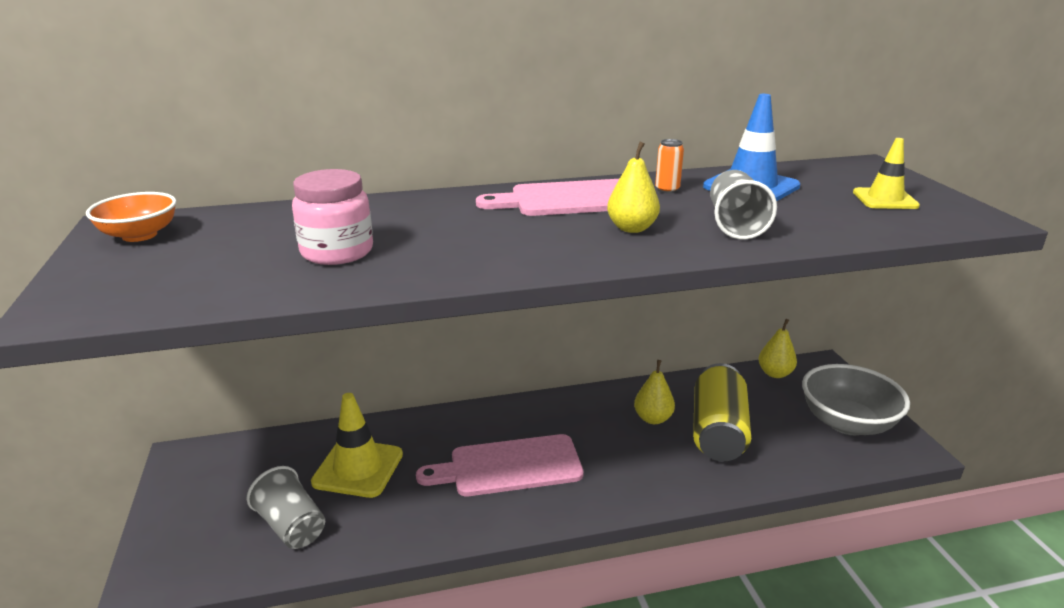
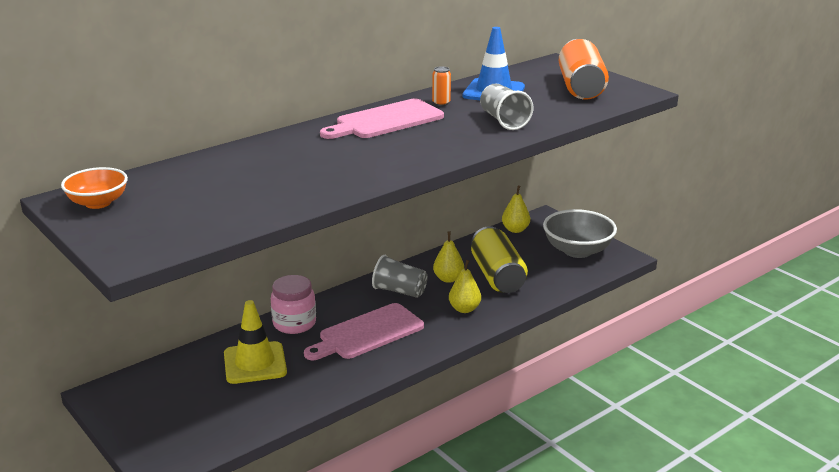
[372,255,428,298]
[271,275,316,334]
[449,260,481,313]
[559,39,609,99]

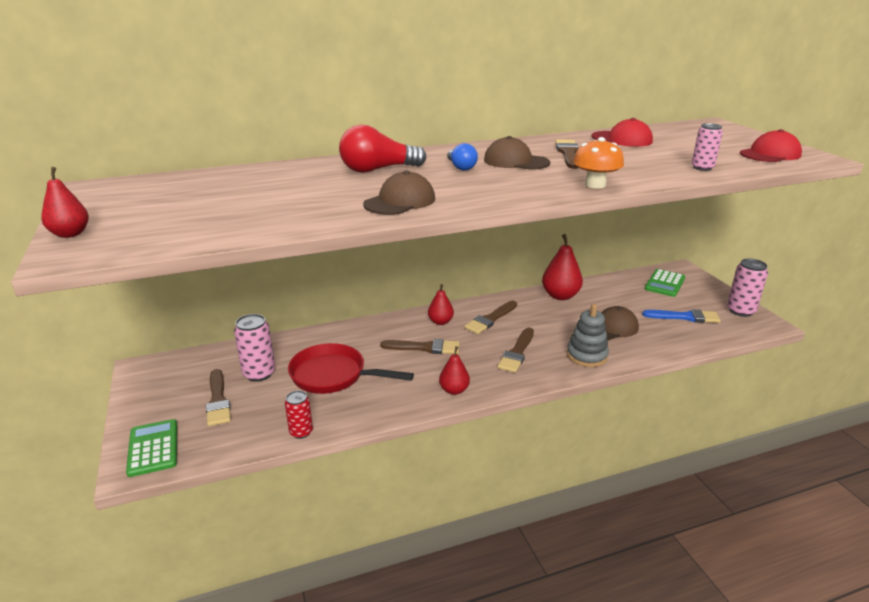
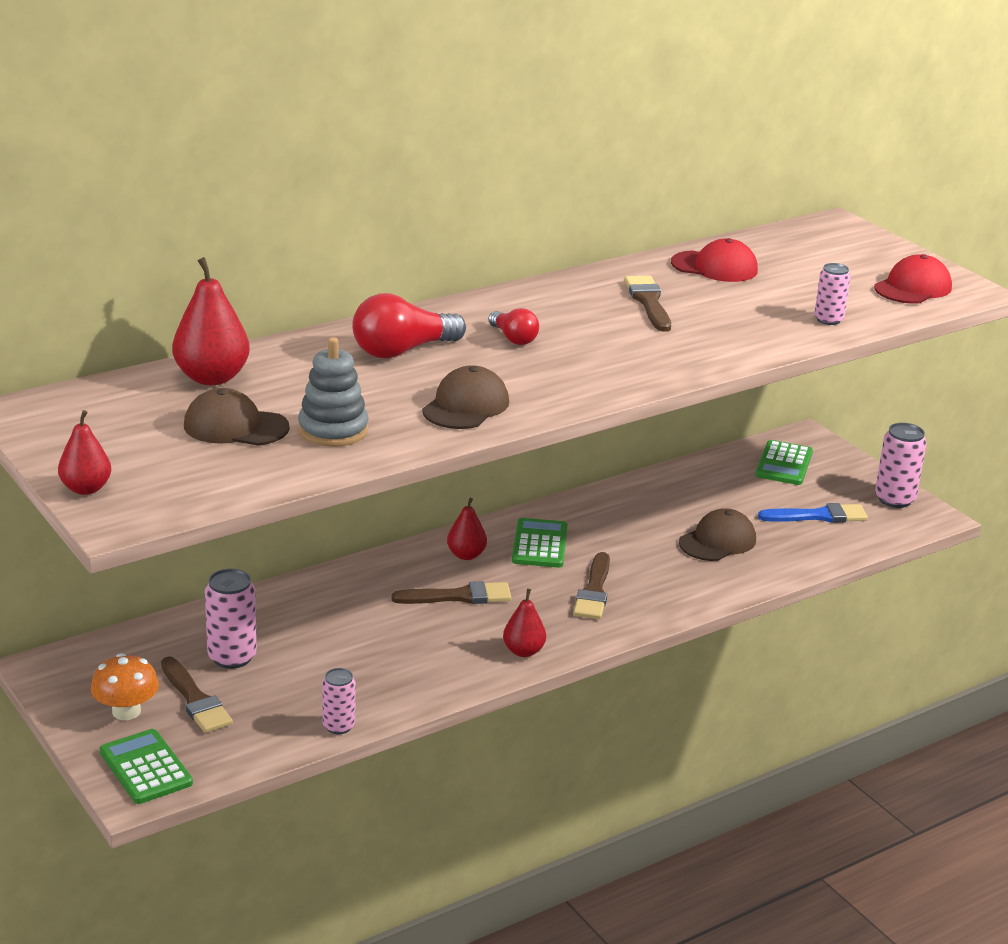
[288,343,414,394] (first image)
[184,388,290,446]
[172,257,250,385]
[298,337,368,447]
[91,653,159,720]
[512,518,567,568]
[322,668,356,734]
[488,308,539,345]

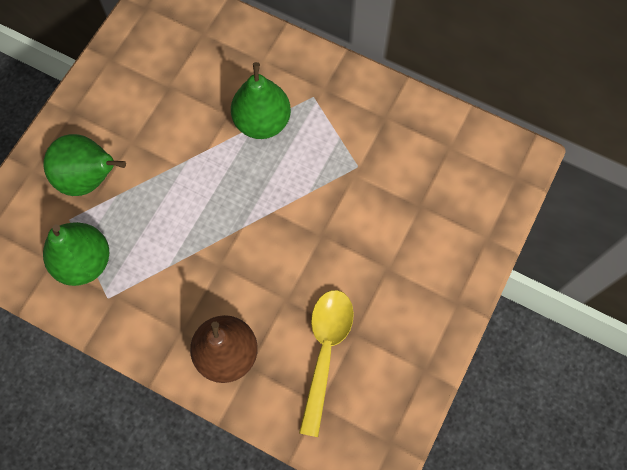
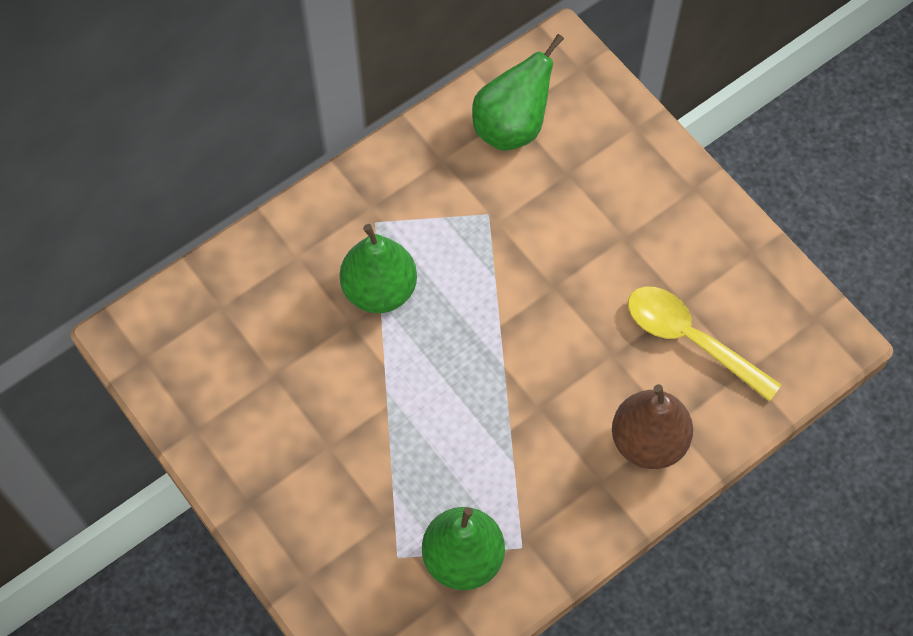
[472,34,564,151]

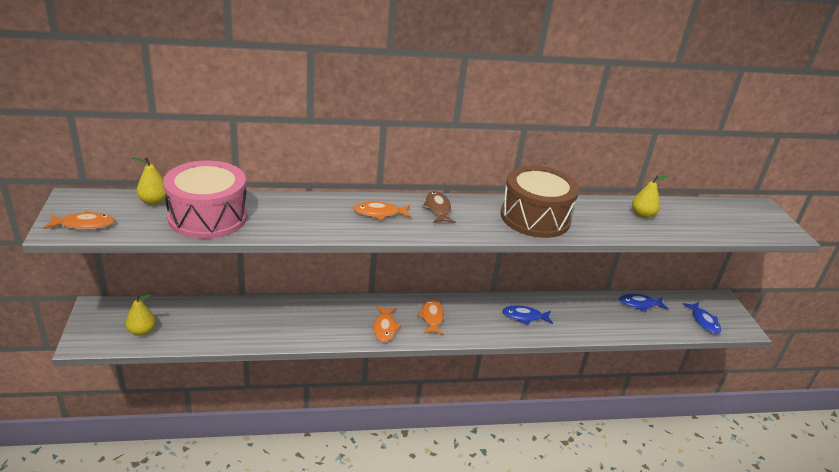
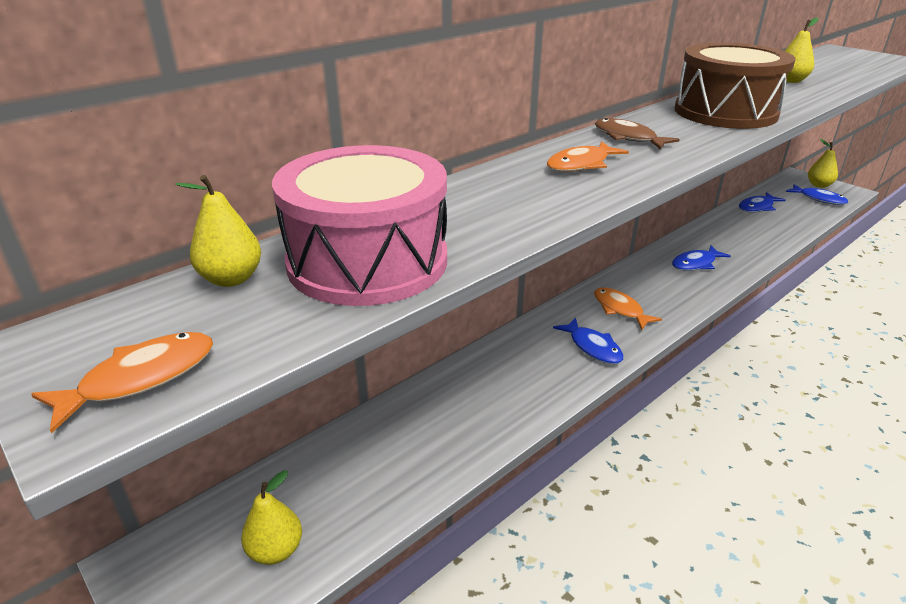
[808,139,838,188]
[553,317,624,364]

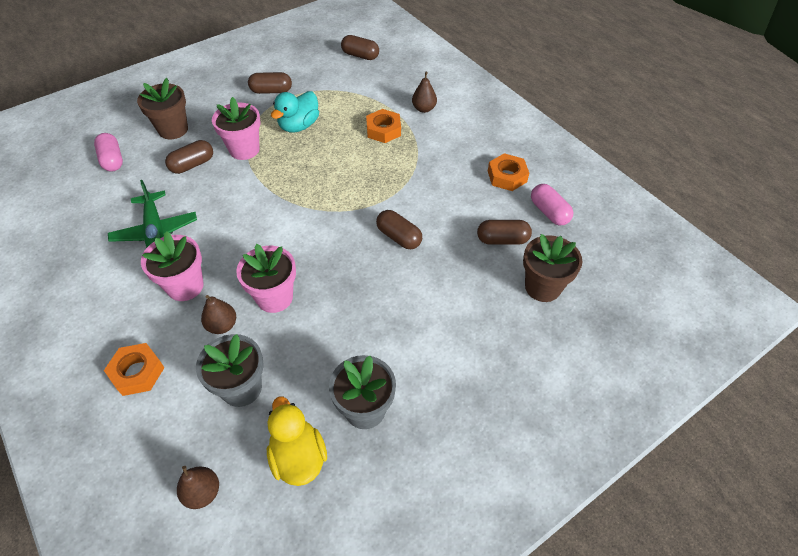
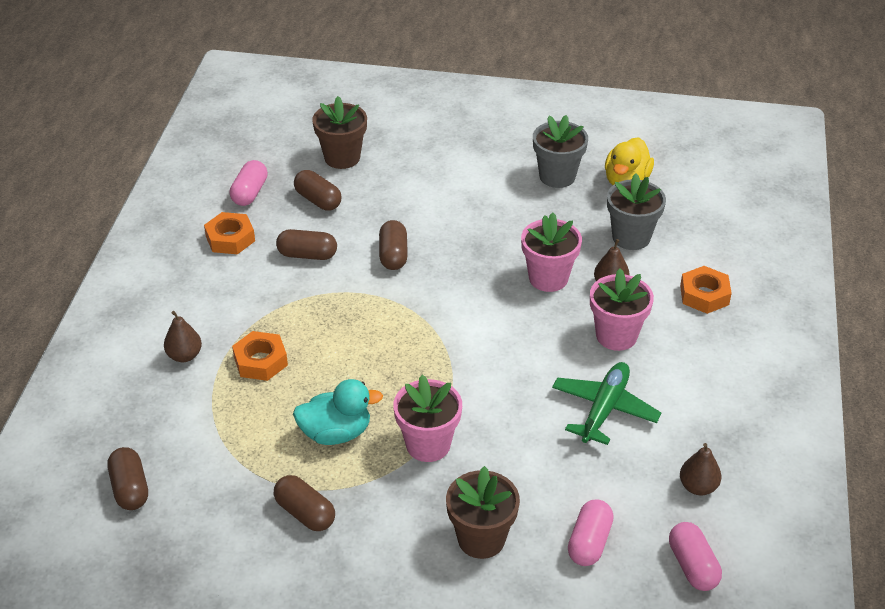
[669,522,722,591]
[276,229,337,260]
[680,443,721,495]

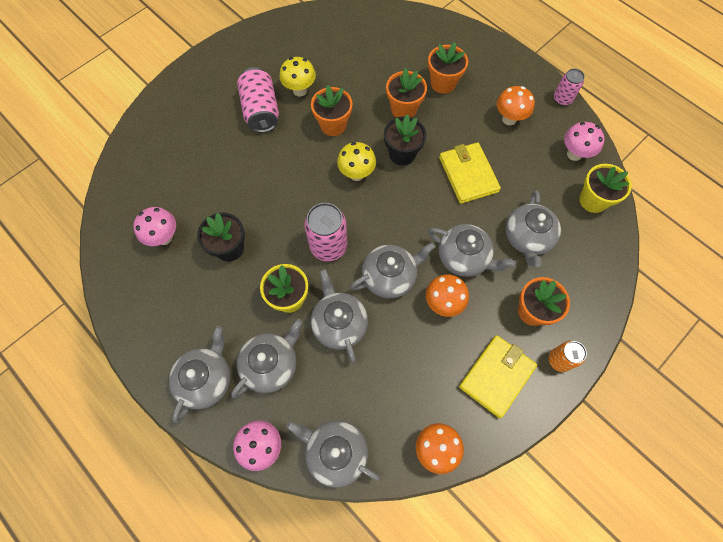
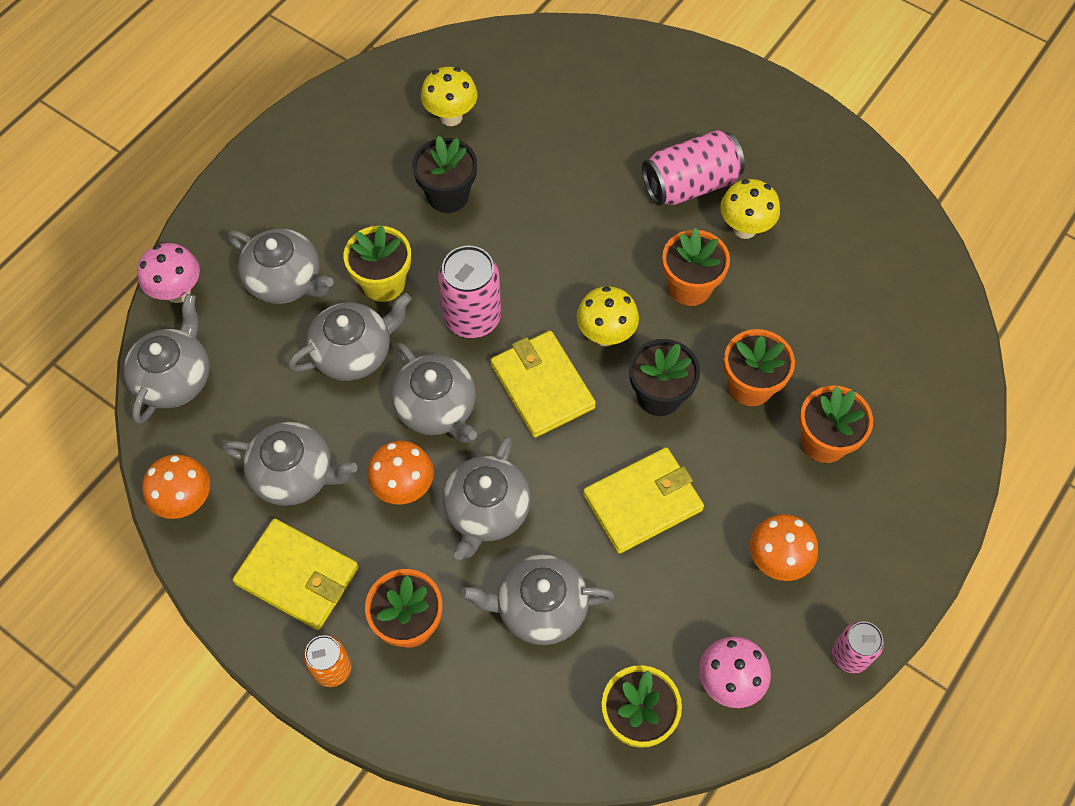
[491,331,596,438]
[222,422,358,506]
[421,67,477,126]

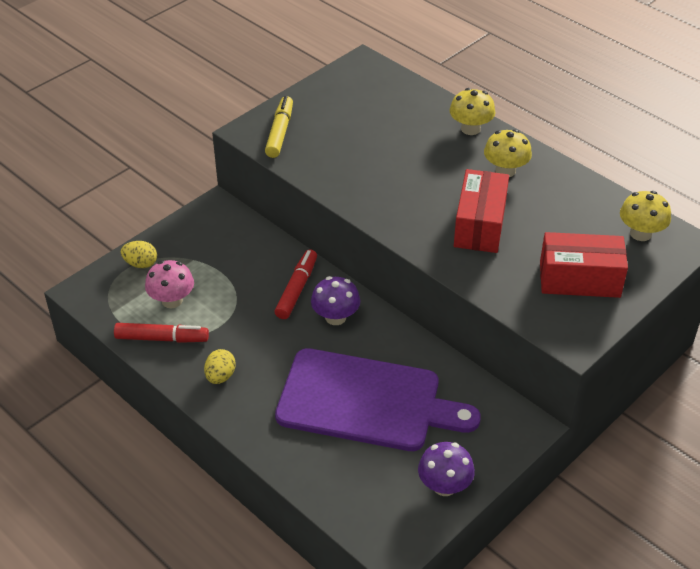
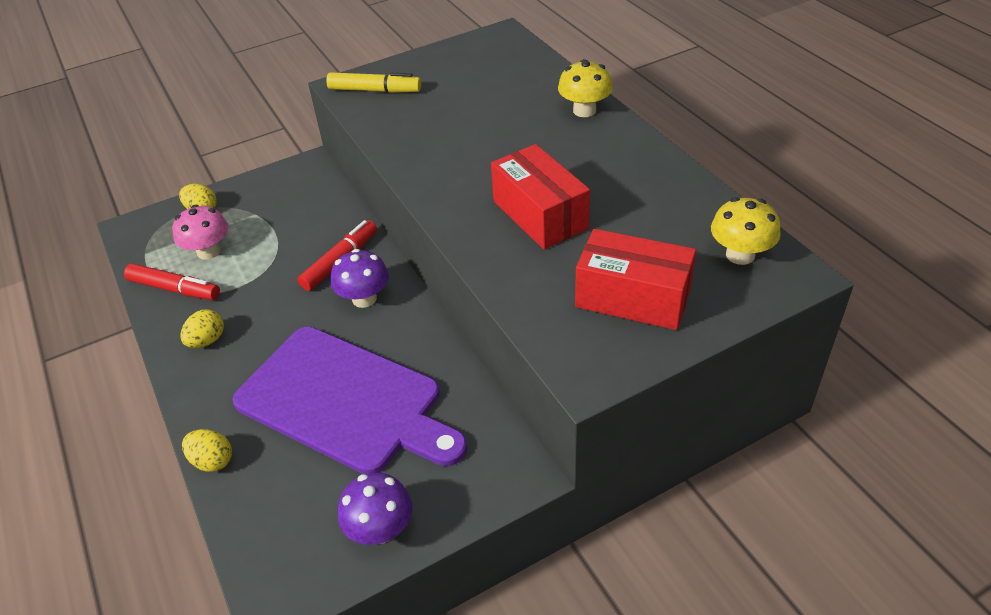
[484,129,532,177] (first image)
[182,429,232,472]
[326,72,421,93]
[491,144,590,250]

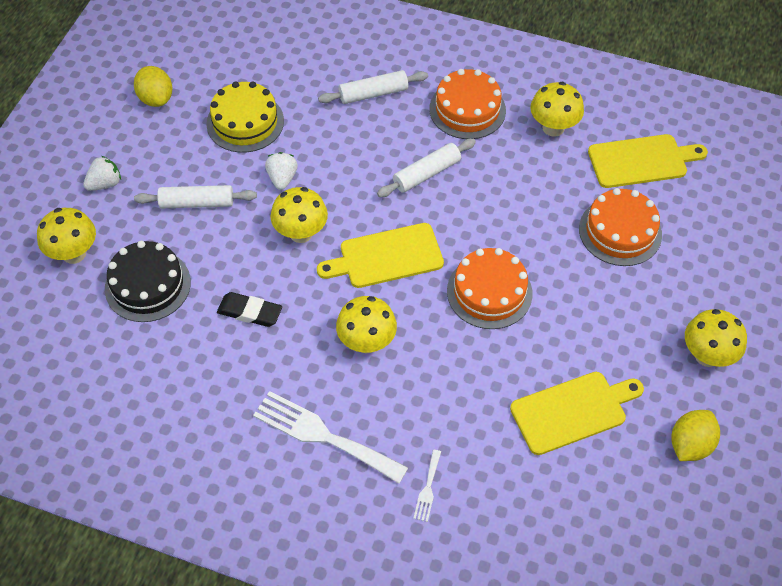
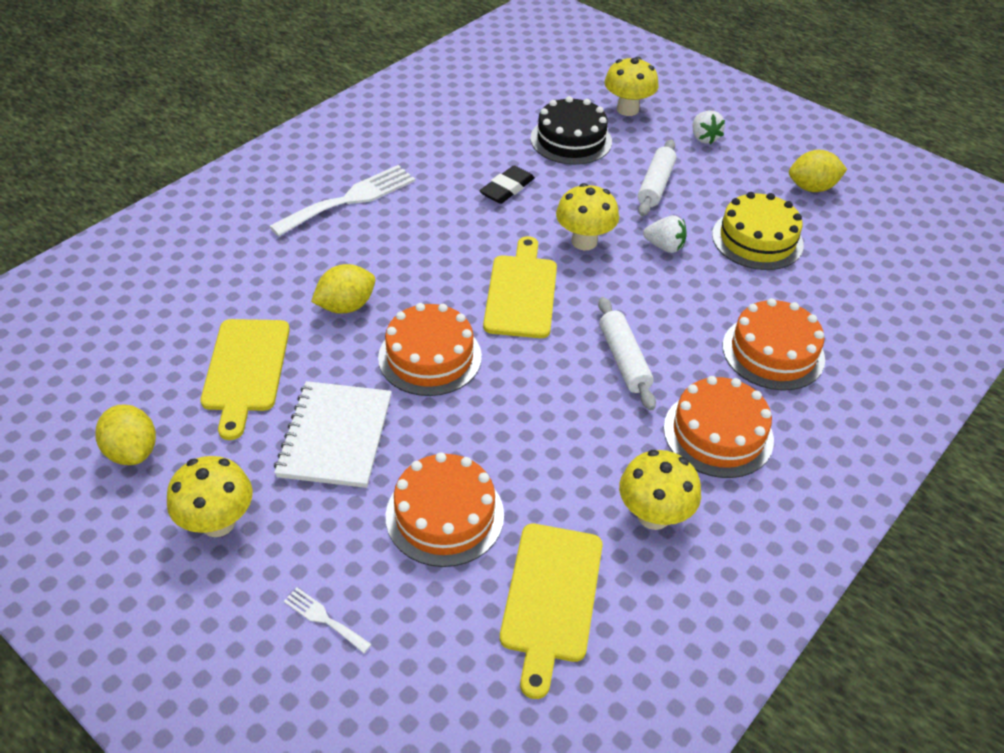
[336,296,397,354] (first image)
[274,381,392,488]
[311,264,375,313]
[284,588,372,653]
[723,298,825,391]

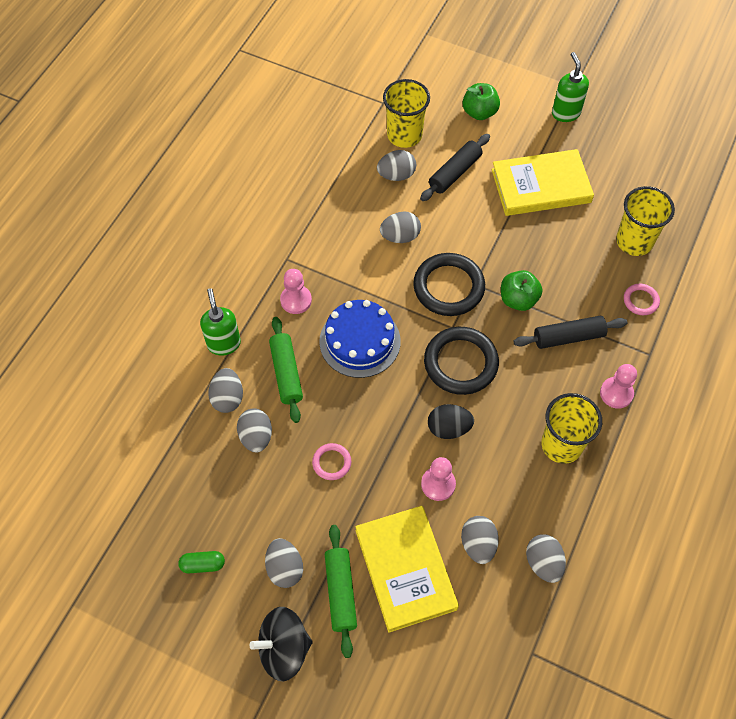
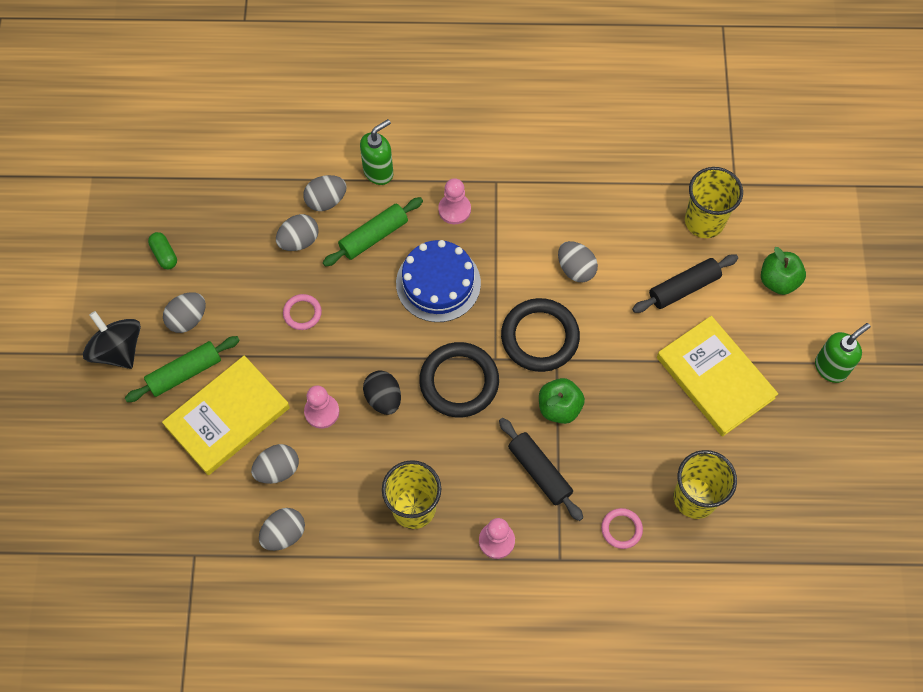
[377,150,416,181] (first image)
[632,254,738,313]

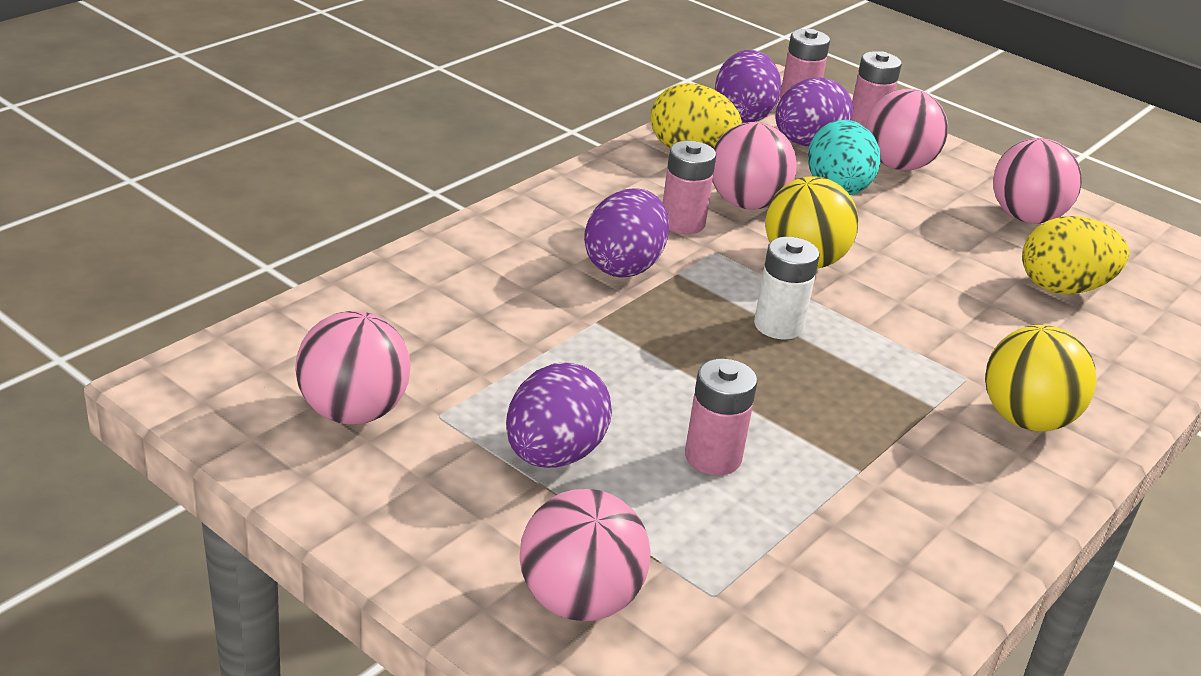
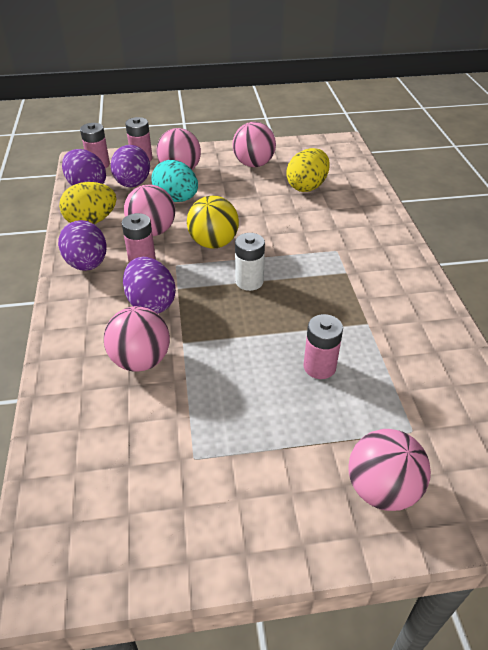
[985,325,1097,431] (first image)
[104,306,170,372]
[58,220,107,271]

